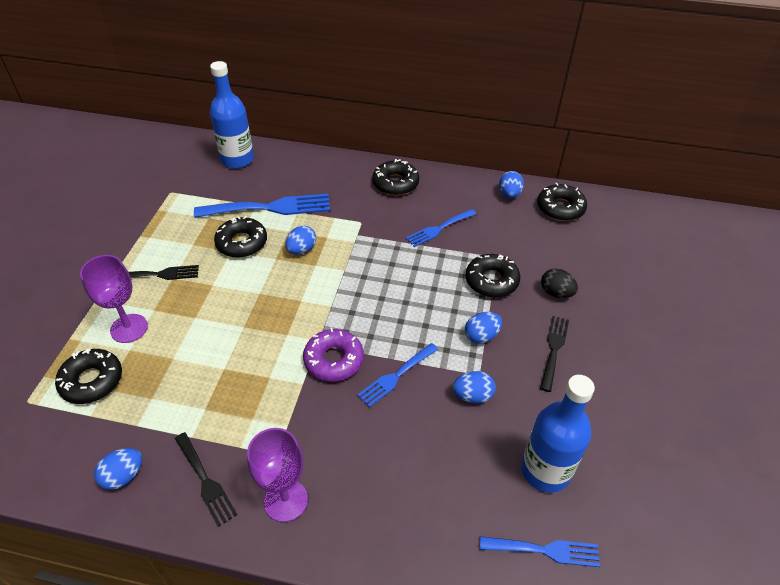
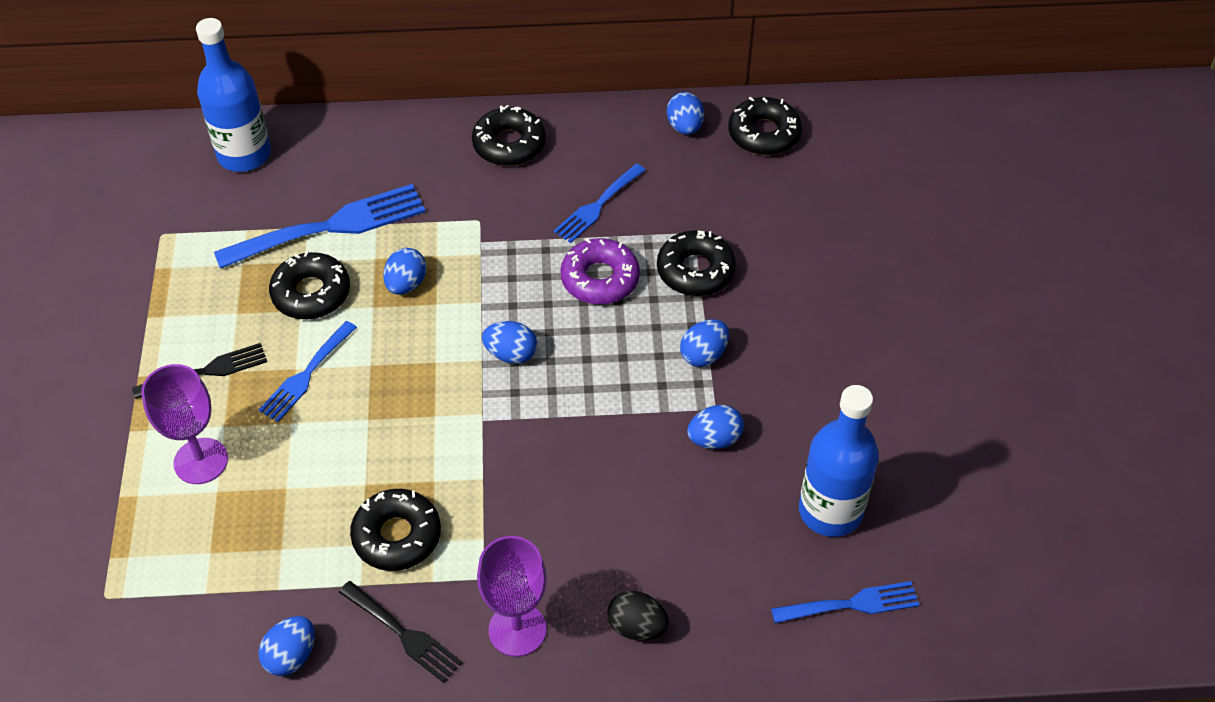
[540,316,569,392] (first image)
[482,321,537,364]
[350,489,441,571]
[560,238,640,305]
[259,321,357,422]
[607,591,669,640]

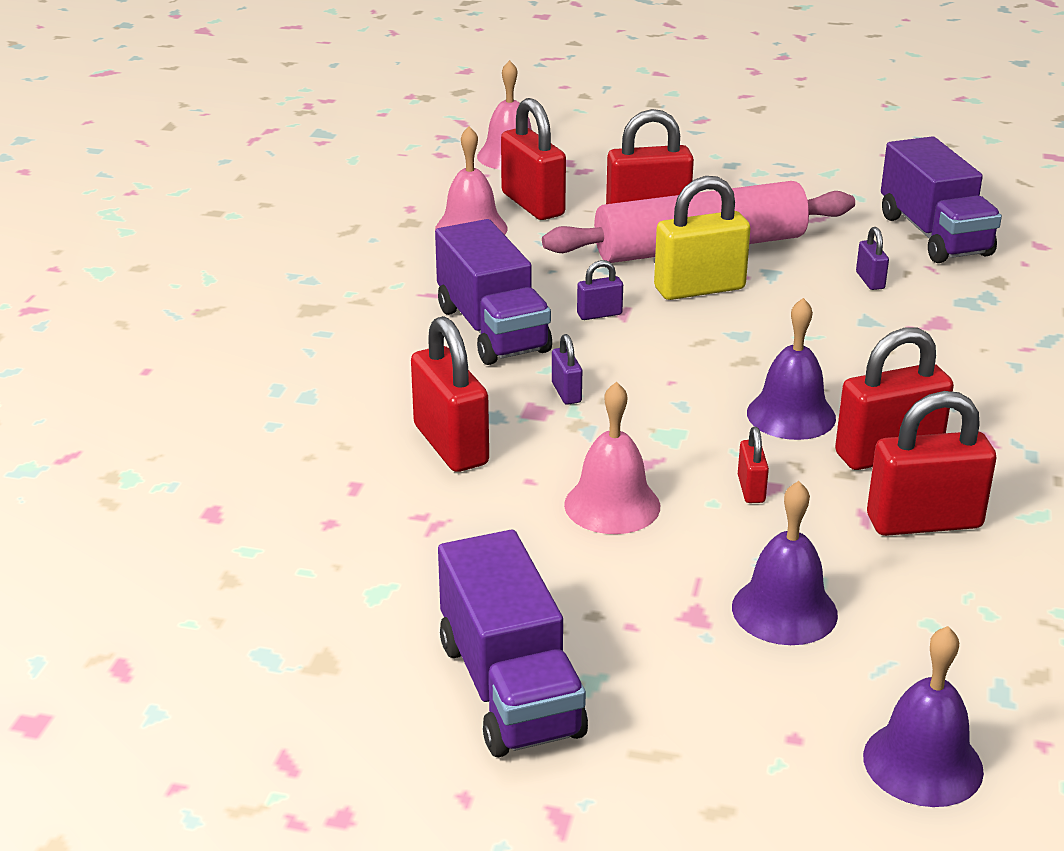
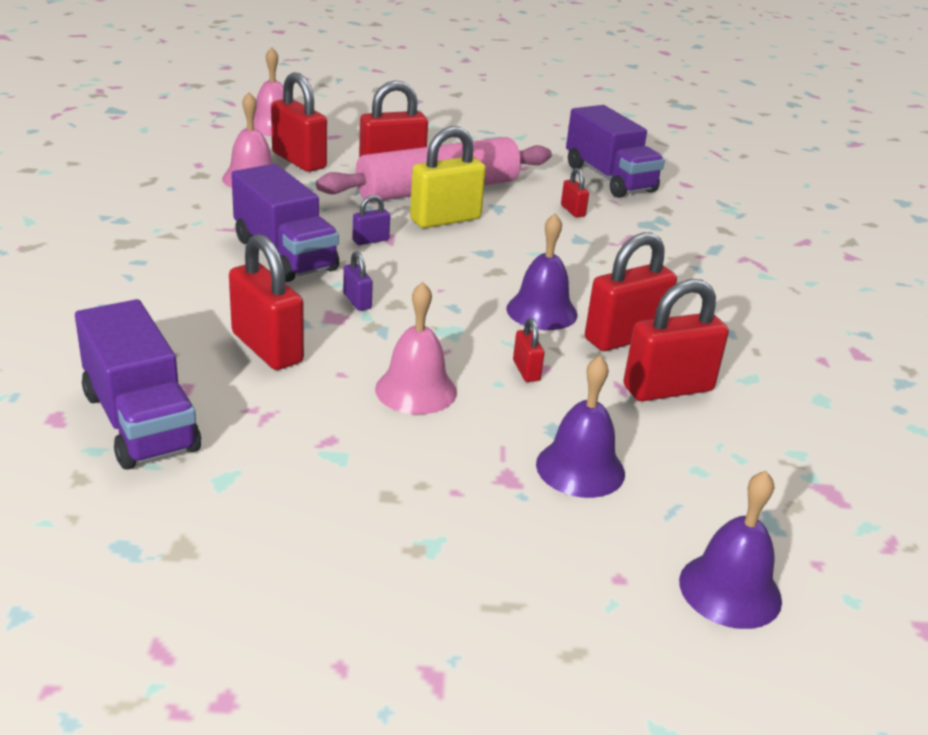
[75,299,201,470]
[561,168,589,217]

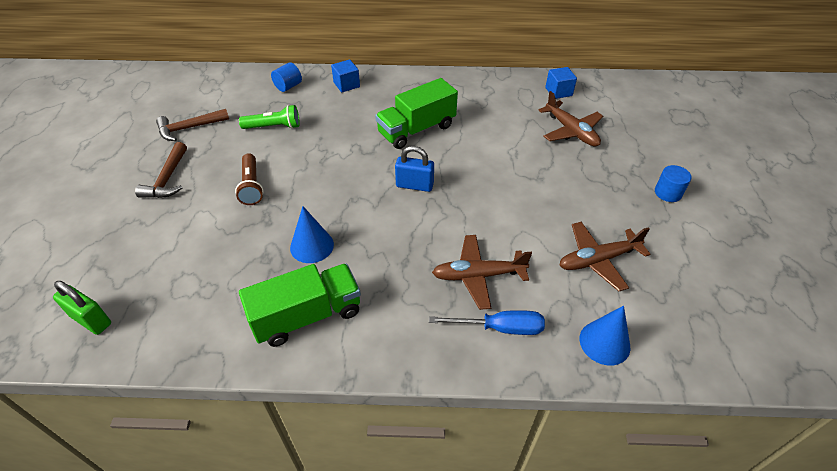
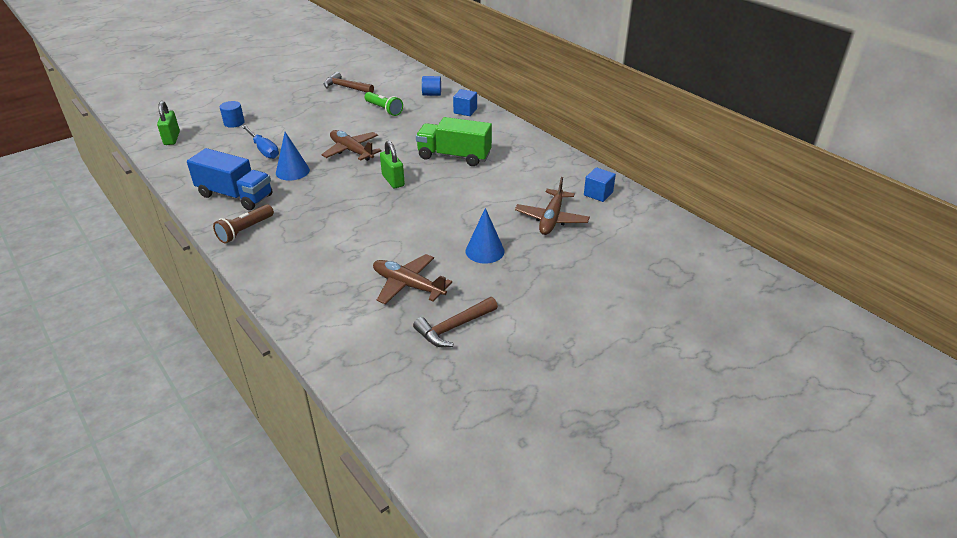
[413,297,498,347]
[213,204,274,244]
[241,125,279,159]
[321,130,382,161]
[466,208,505,264]
[220,101,245,128]
[187,148,272,210]
[380,141,405,188]

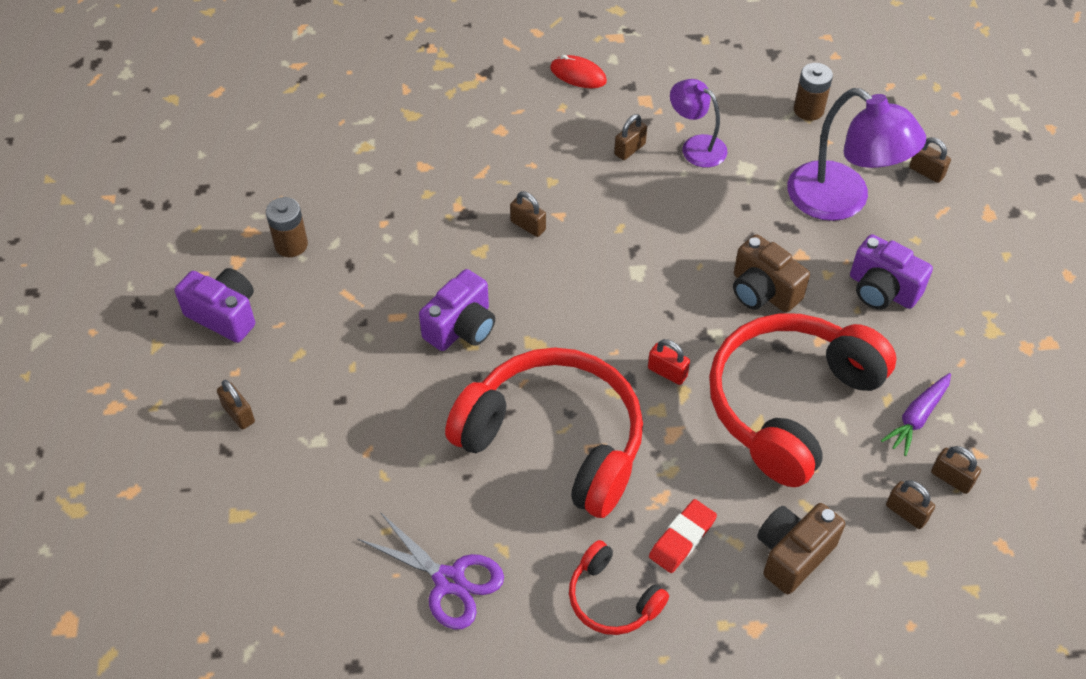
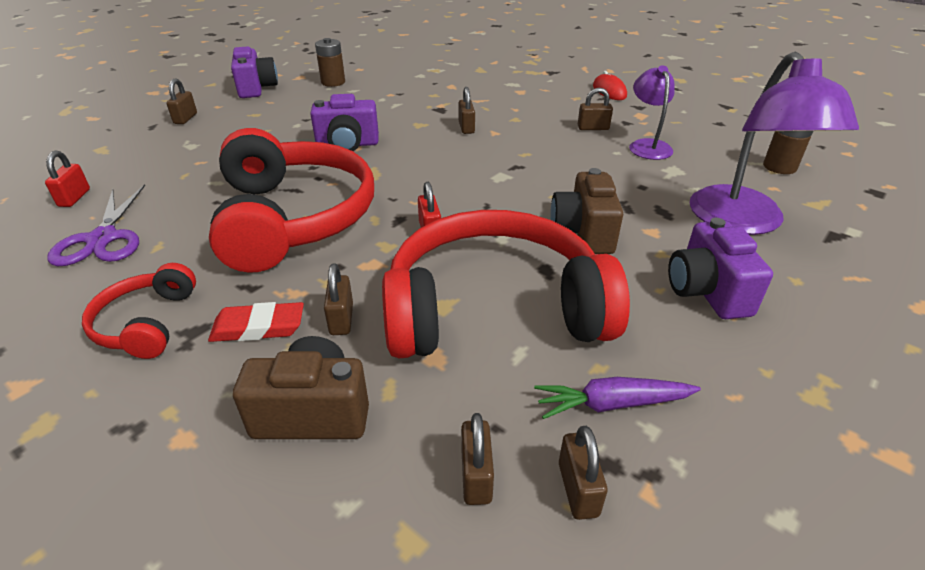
[45,151,90,207]
[324,263,353,335]

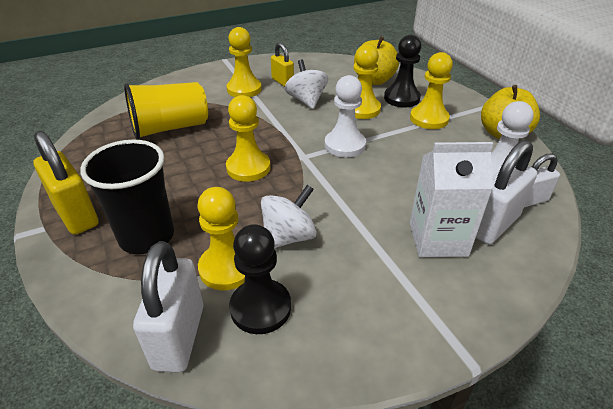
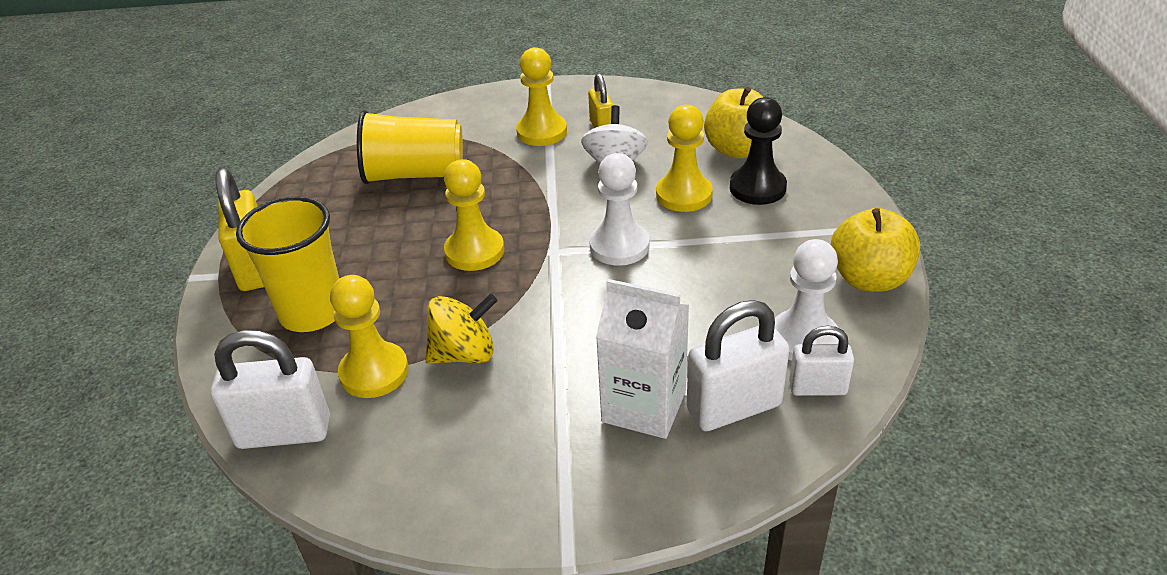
[229,224,291,334] (first image)
[410,52,453,129] (first image)
[236,196,339,332]
[426,294,498,364]
[211,330,330,449]

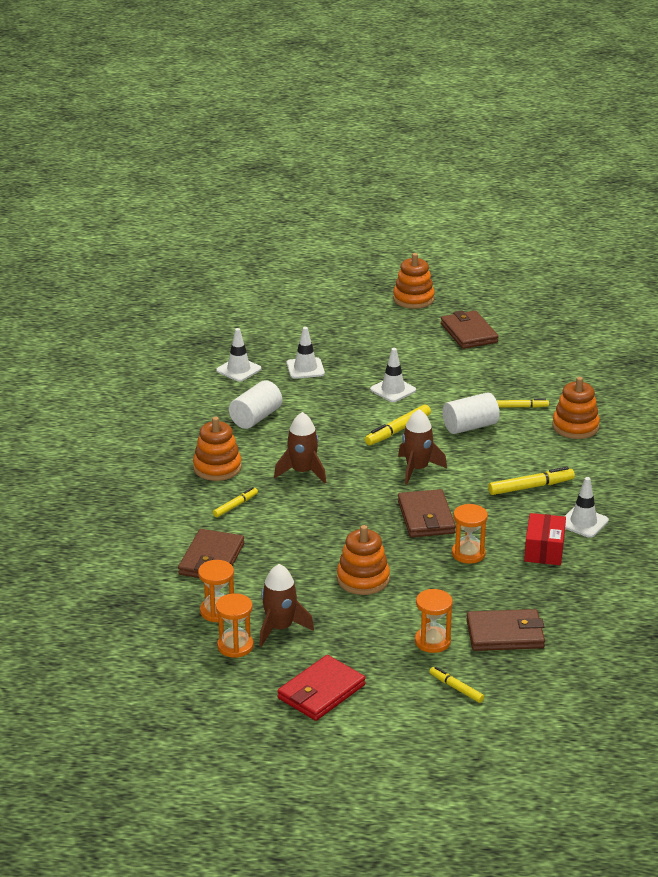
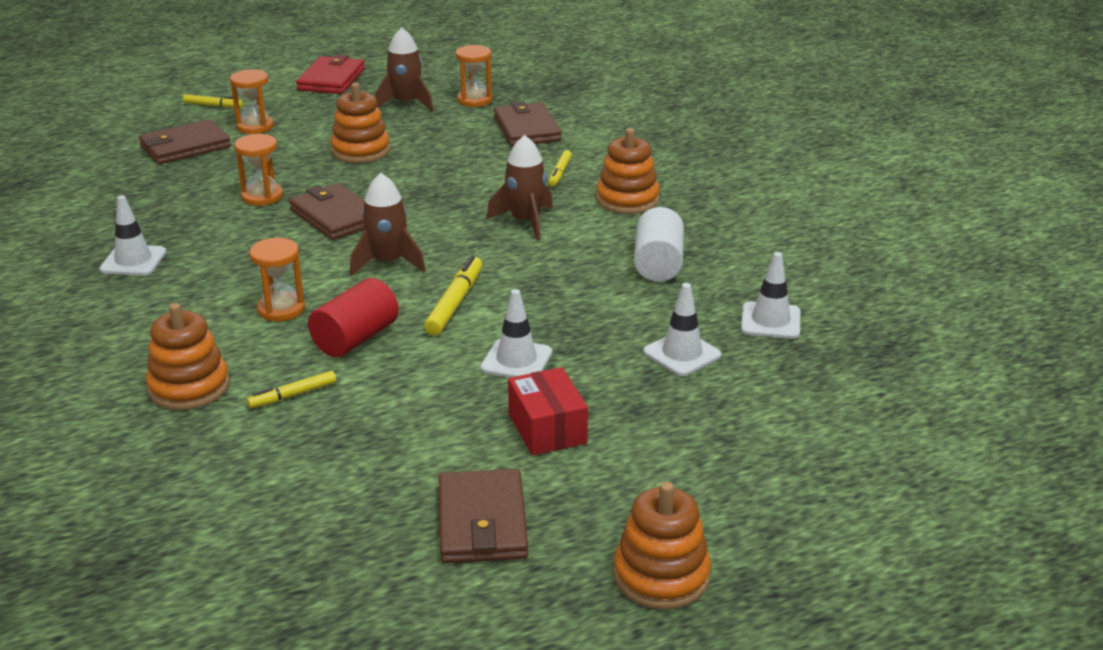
[488,467,575,495] (first image)
[249,238,305,321]
[508,367,588,455]
[308,278,399,357]
[439,469,528,563]

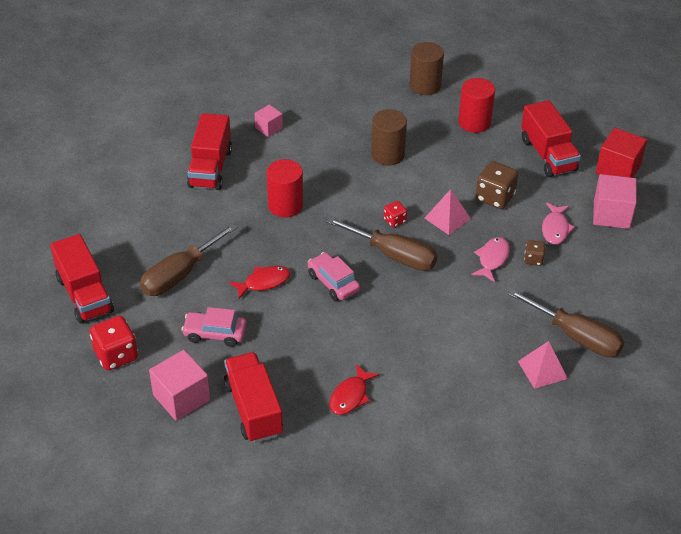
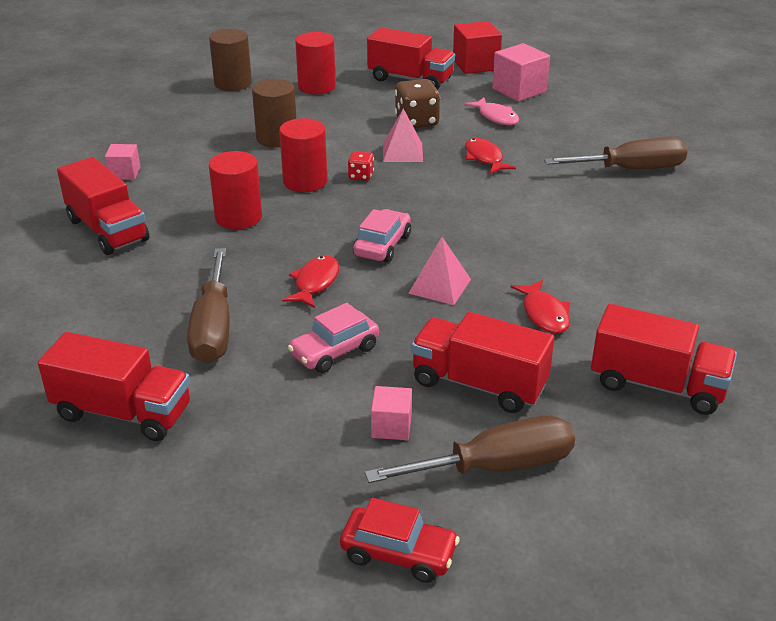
[90,316,138,370] (first image)
[524,240,546,266] (first image)
[279,118,327,192]
[340,498,460,583]
[591,304,737,415]
[365,416,575,483]
[408,237,471,305]
[465,138,516,174]
[353,209,411,263]
[371,386,412,440]

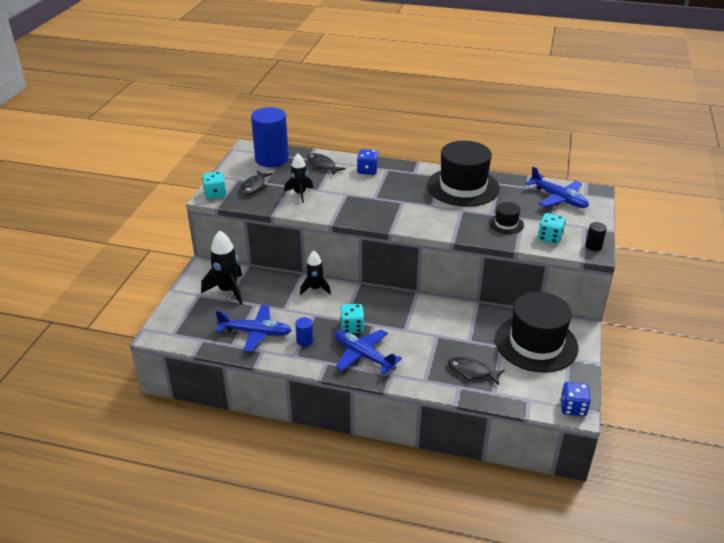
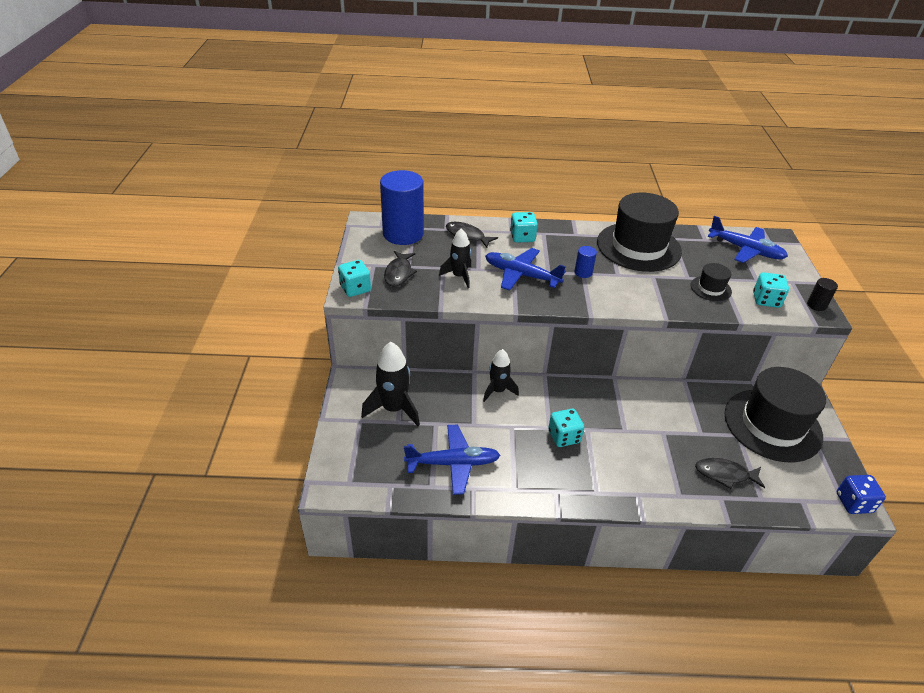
[574,246,597,278]
[485,248,566,291]
[510,212,538,243]

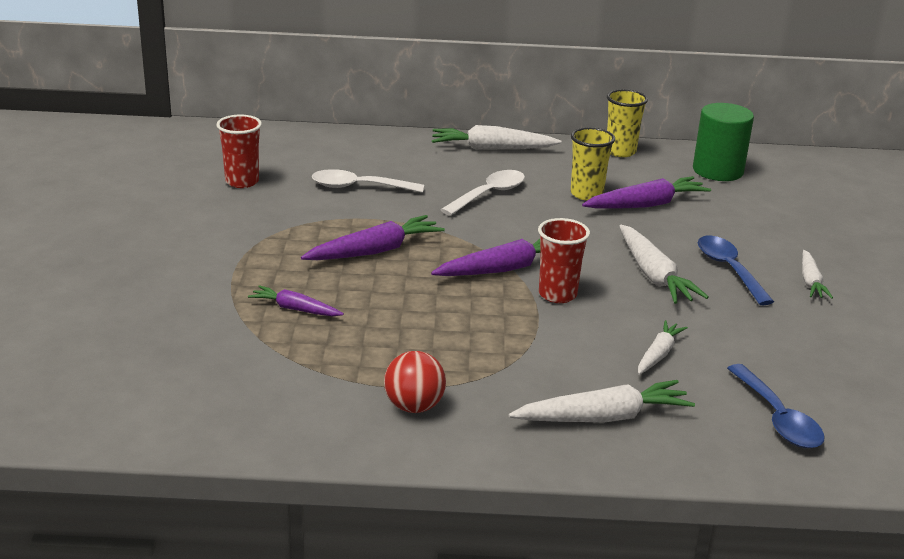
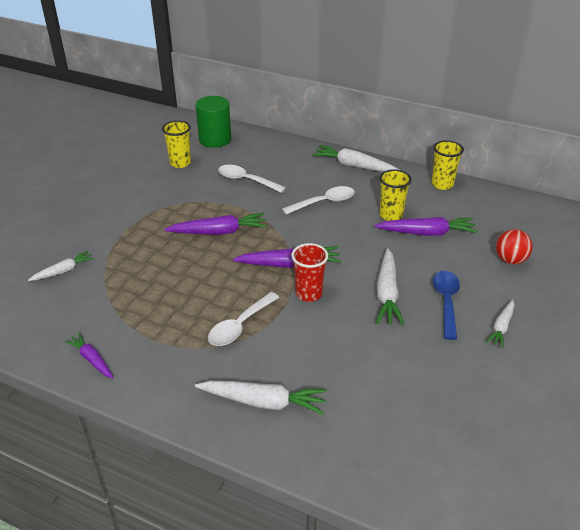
[727,364,825,448] (first image)
[208,292,279,346]
[64,333,114,378]
[496,229,533,264]
[28,251,94,281]
[196,96,231,148]
[162,120,191,168]

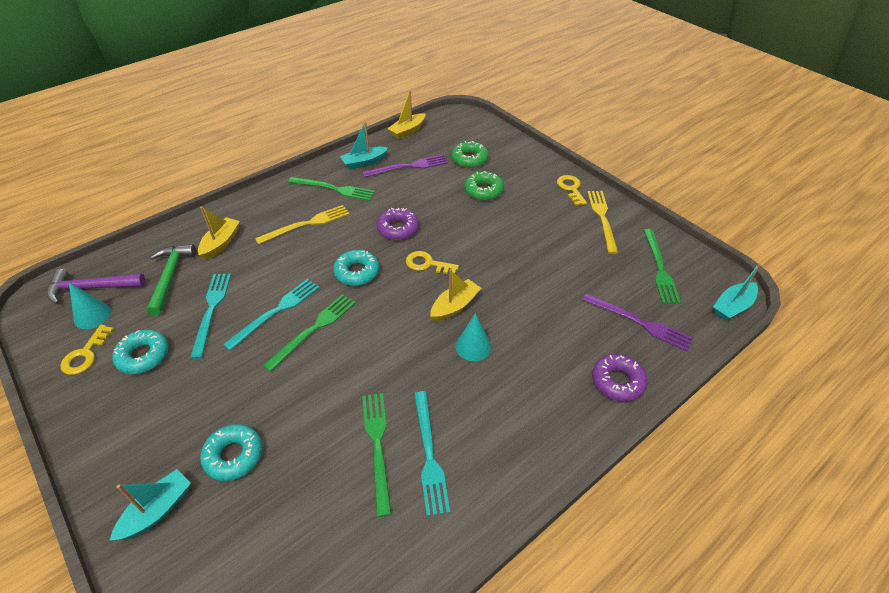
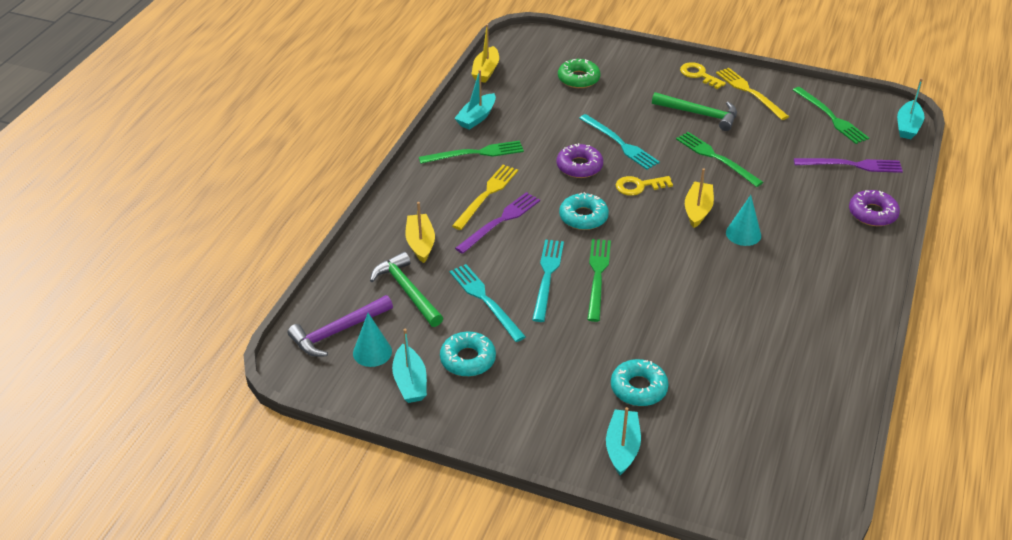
[464,171,504,200] (first image)
[652,92,737,131]
[455,192,540,254]
[676,132,763,187]
[579,114,660,170]
[392,329,427,403]

